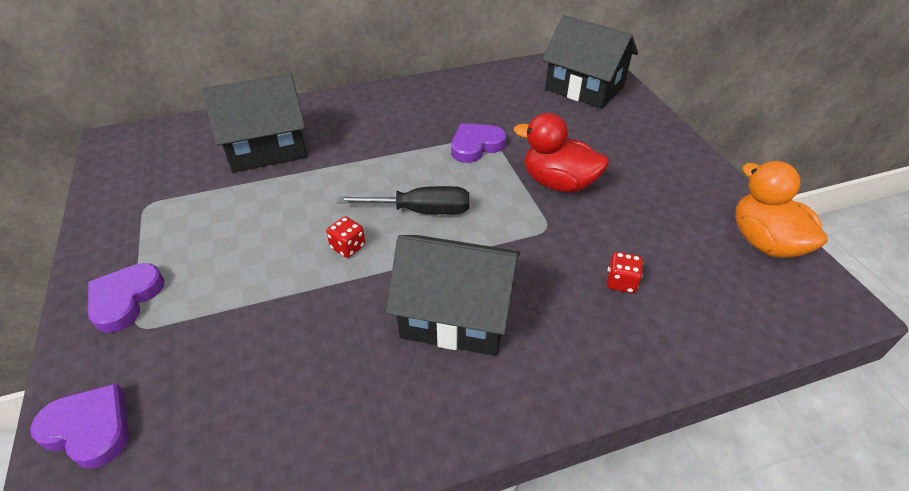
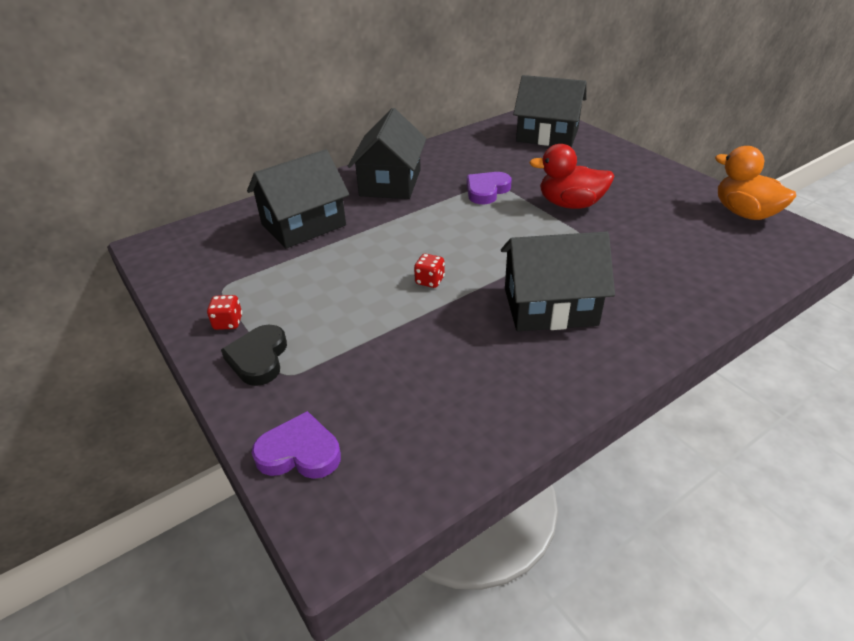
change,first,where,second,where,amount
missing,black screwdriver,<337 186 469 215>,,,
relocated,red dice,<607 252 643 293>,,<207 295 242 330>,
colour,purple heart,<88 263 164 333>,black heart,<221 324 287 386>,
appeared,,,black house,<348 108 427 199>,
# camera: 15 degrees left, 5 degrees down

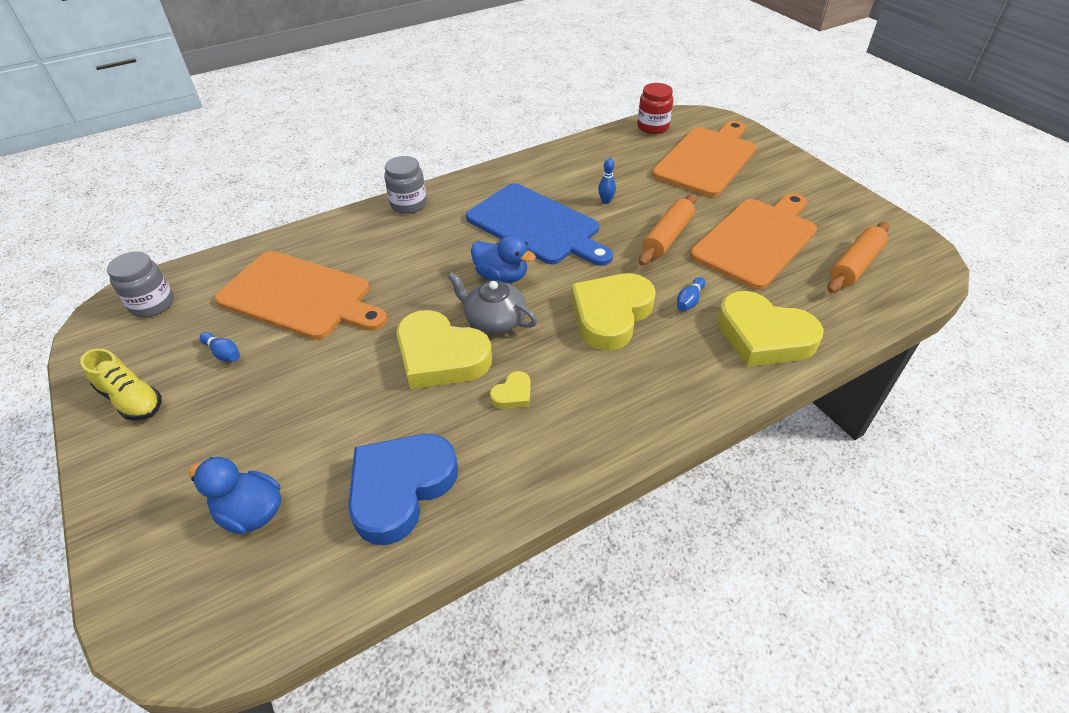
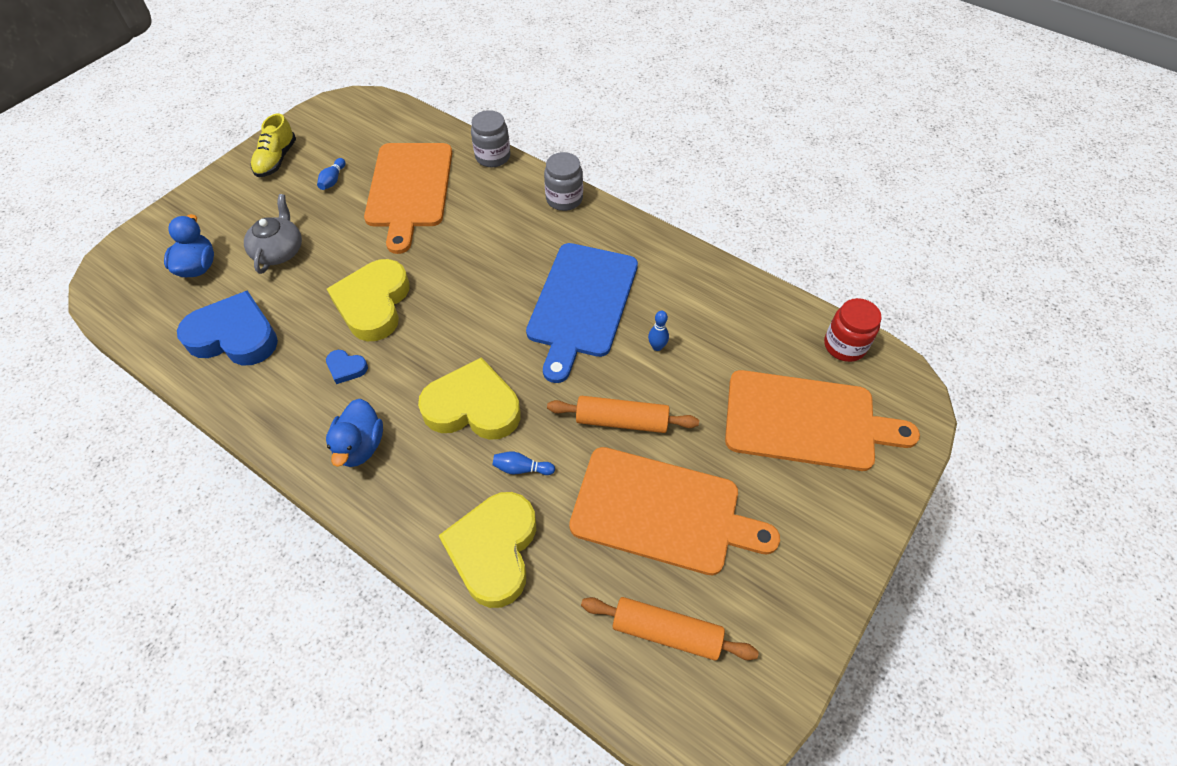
change,first,where,second,where,amount
relocated,blue duck,<471 234 536 283>,,<326 399 383 467>,
relocated,grey jar,<107 251 174 317>,,<471 110 510 167>,
relocated,grey teapot,<448 272 537 334>,,<244 194 302 274>,
colour,yellow heart,<490 371 531 409>,blue heart,<326 350 368 384>,
# camera: 65 degrees right, 10 degrees up

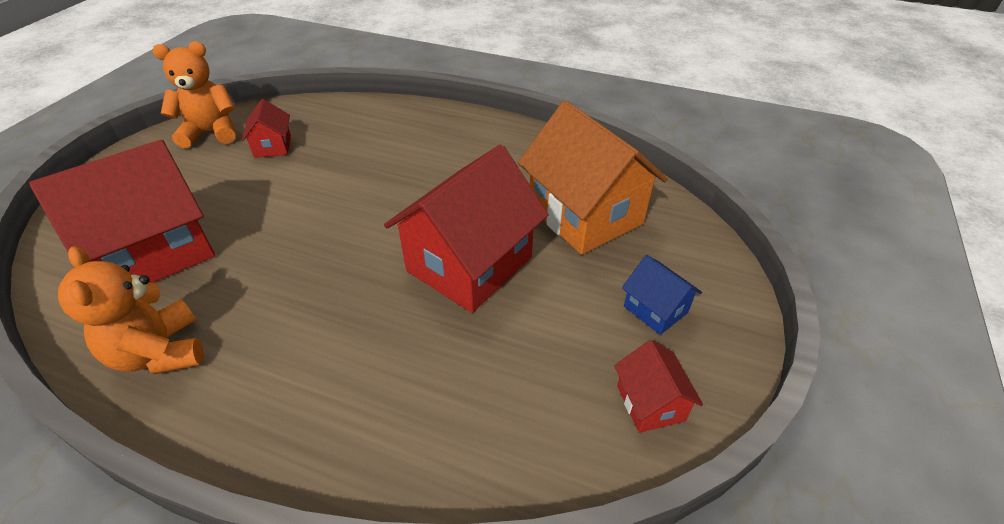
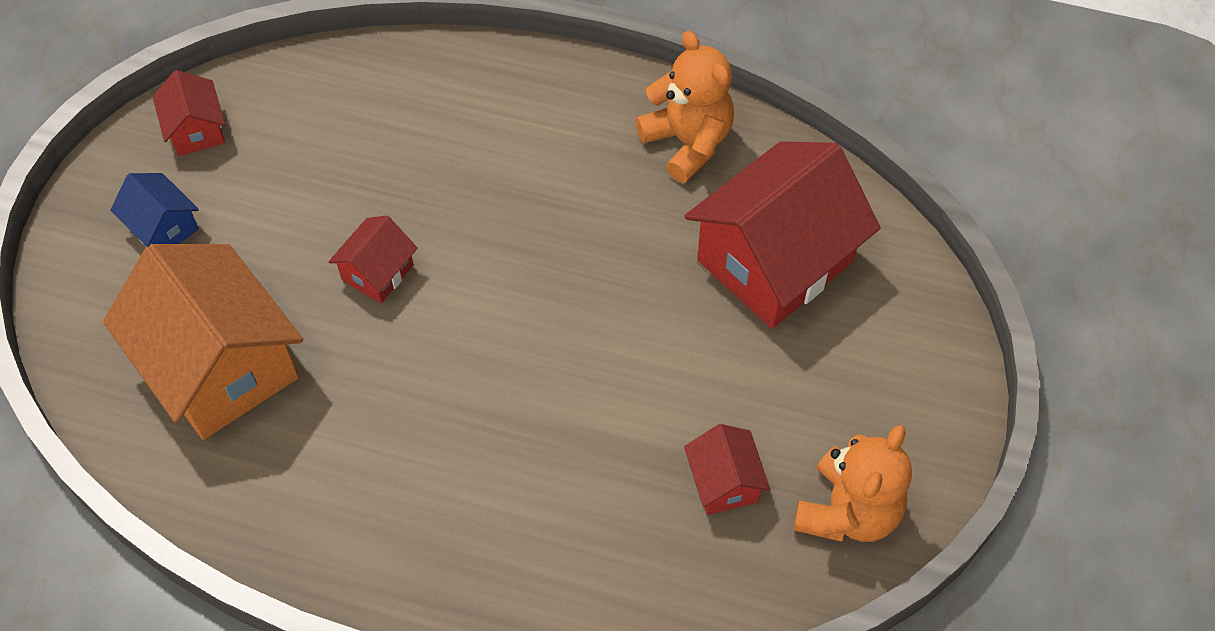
change,first,where,second,where,amount
spun,orange teddy bear,<152 41 236 148>,,<793 425 912 542>,45 degrees counterclockwise
size,red house,<384 145 549 313>,,<329 215 418 304>,x0.47
# camera: 175 degrees right, 15 degrees up

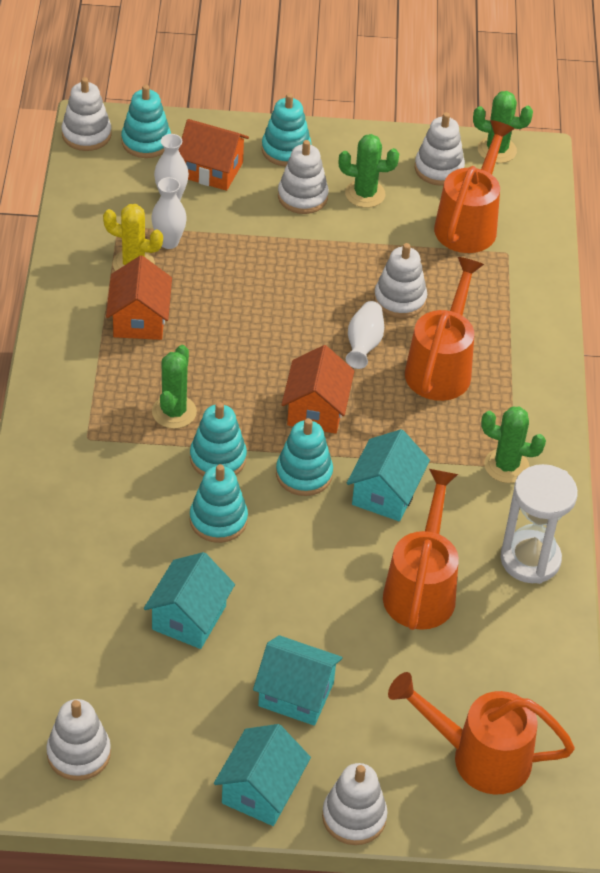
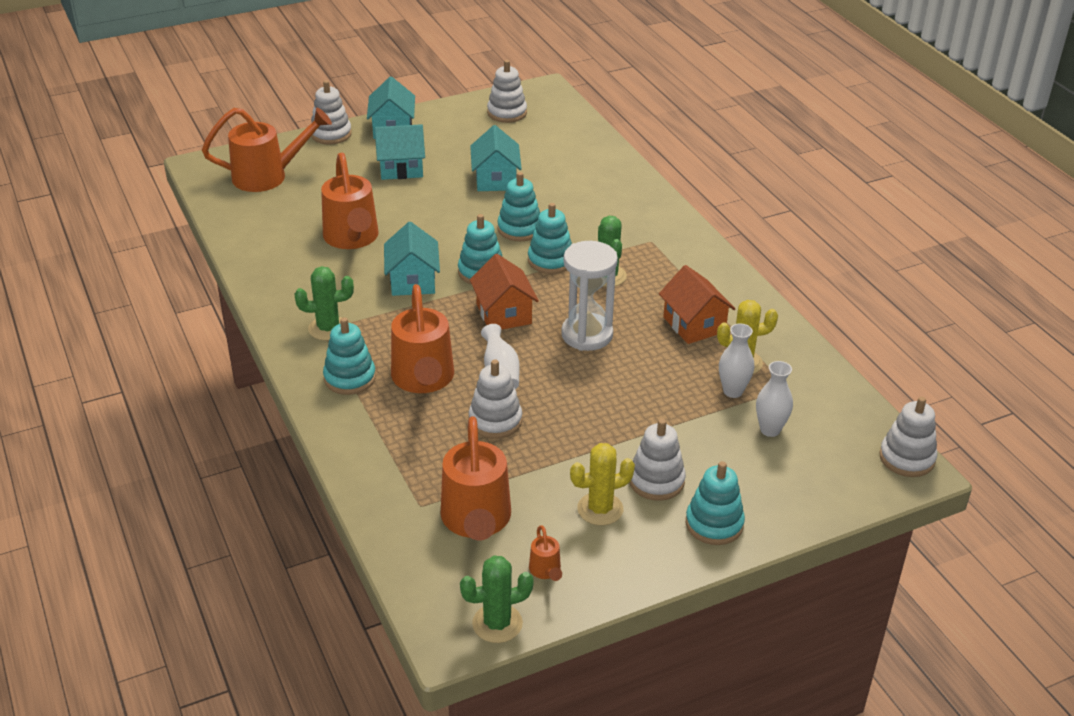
change,first,where,second,where,amount
relocated,turquoise stacking toy,<121 85 171 158>,,<323 317 376 395>,
exchanged,white stacking toy,<415 112 465 186>,orange watering can,<529 526 562 581>,
missing,orange house,<179 119 249 191>,,,
colour,green cactus,<339 134 399 208>,yellow cactus,<570 443 635 526>,
relocated,white hourglass,<500 464 578 584>,,<561 241 618 351>,
# camera: 155 degrees right, 10 degrees down

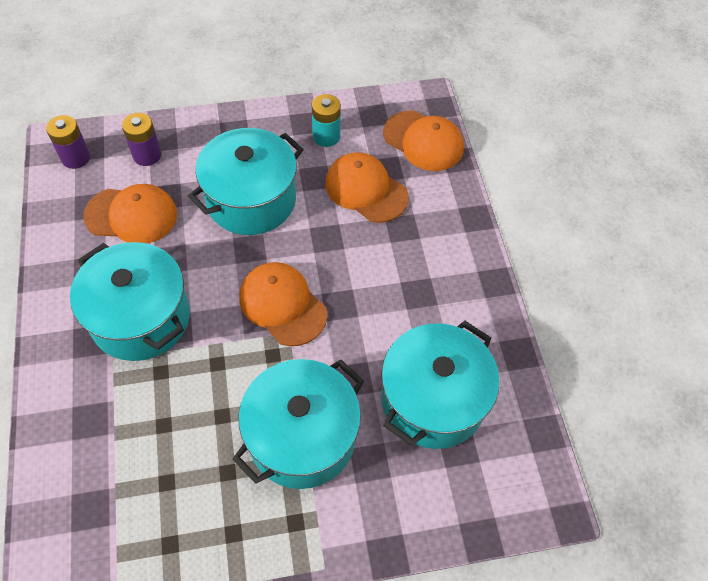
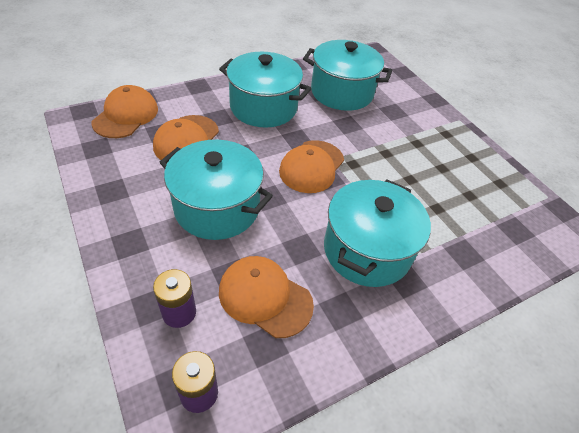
change,first,where,second,where,amount
missing,turquoise battery,<312 94 341 147>,,,
spun,orange cap,<83 184 177 243>,,<219 256 314 338>,45 degrees counterclockwise
relocated,turquoise pot,<232 359 364 489>,,<219 52 312 128>,
# camera: 110 degrees left, 10 degrees down

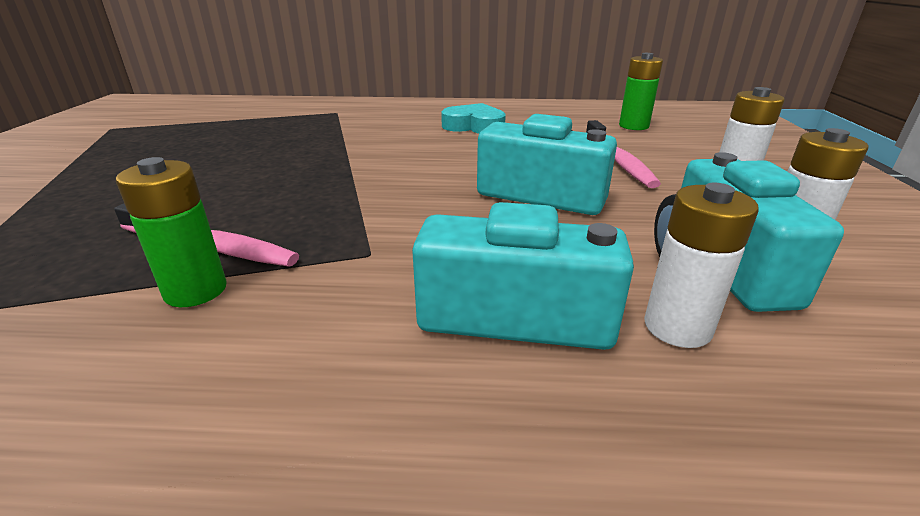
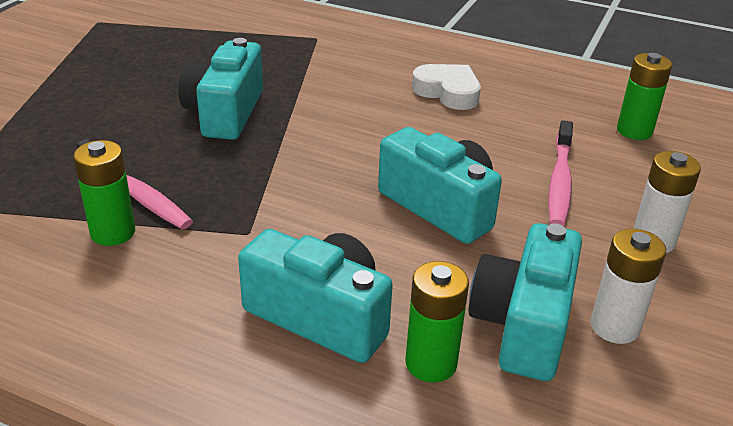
change,first,where,second,where,amount
colour,turquoise heart,<441 103 506 134>,white heart,<412 64 481 110>,
colour,white battery,<644 183 759 348>,green battery,<405 261 469 383>,
appeared,,,turquoise camera,<178 38 263 140>,
# camera: 20 degrees right, 5 degrees up

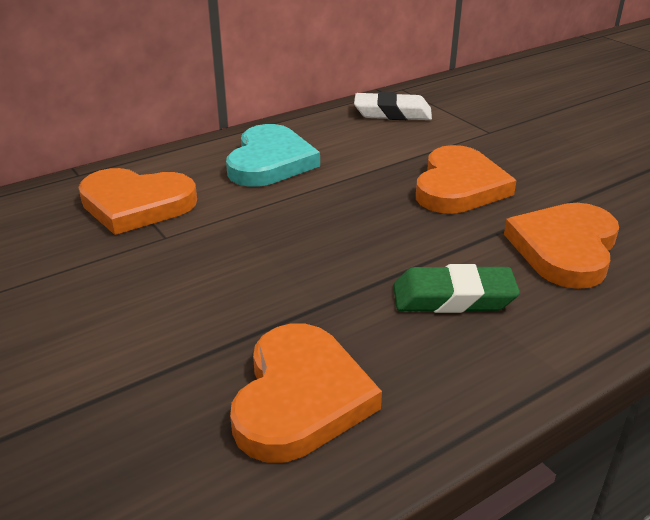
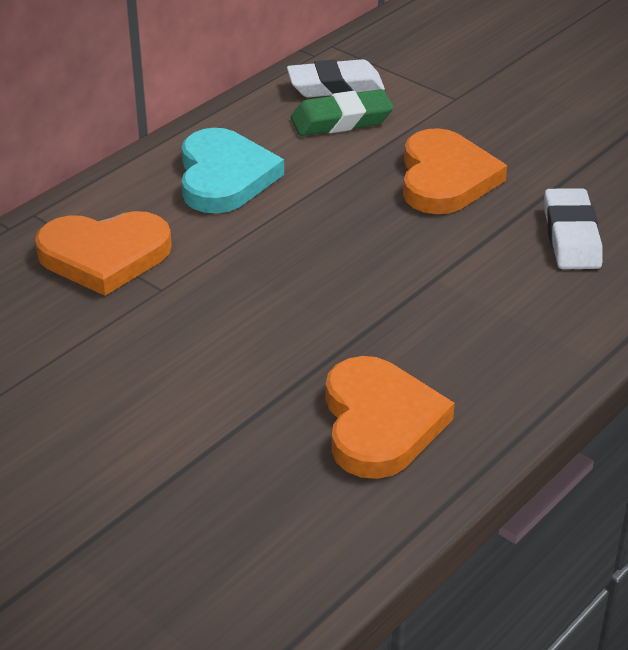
change,first,where,second,where,amount
exchanged,orange heart,<504 203 619 289>,white eraser,<544 188 603 269>,
relocated,green eraser,<393 264 520 313>,,<291 89 393 136>,
# camera: 15 degrees left, 5 degrees up

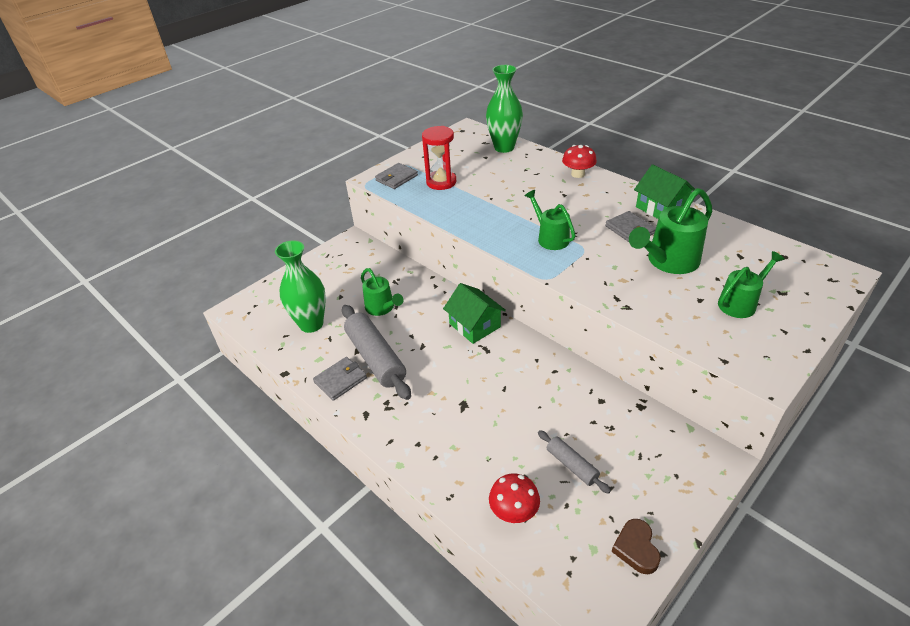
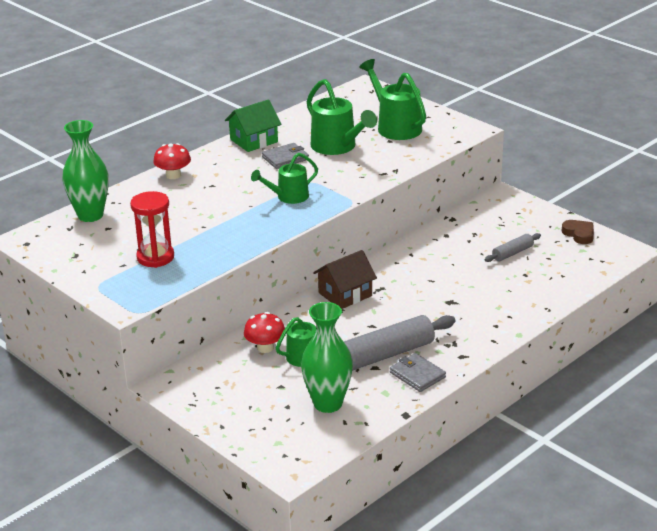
change,first,where,second,where,amount
missing,grey wallet,<375 163 418 189>,,,
size,green watering can,<718 251 785 318>,,<359 59 426 140>,x1.54
colour,green house,<443 283 506 344>,brown house,<313 250 377 309>,
relocated,red mushroom,<489 474 540 523>,,<244 312 285 353>,
spun,brown heart,<612 519 661 574>,,<562 220 594 244>,120 degrees counterclockwise
# camera: 90 degrees left, 10 degrees down

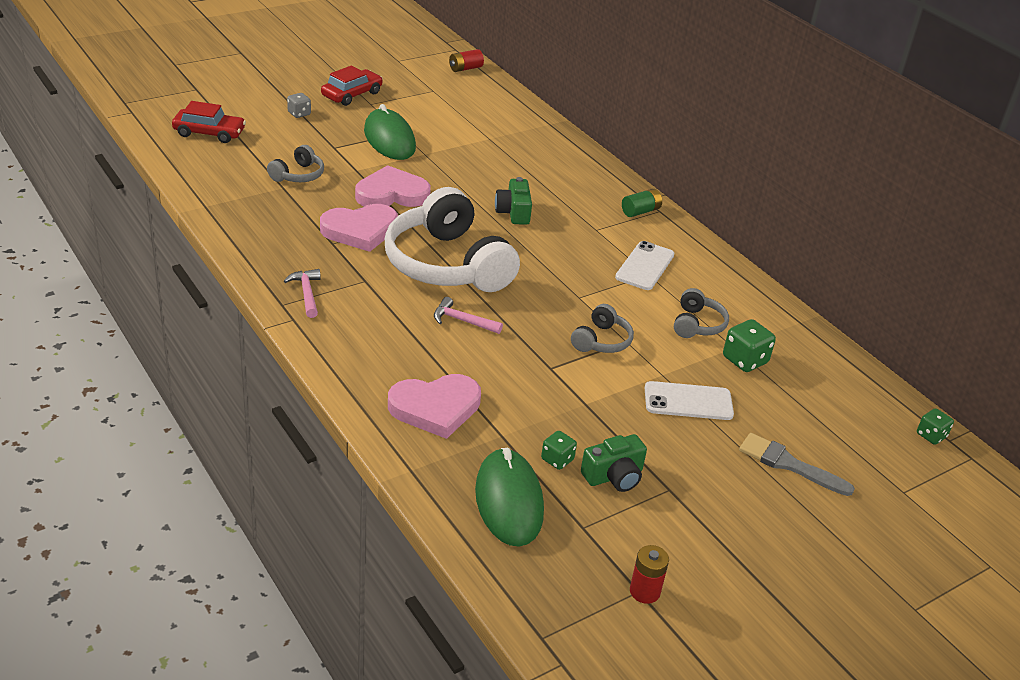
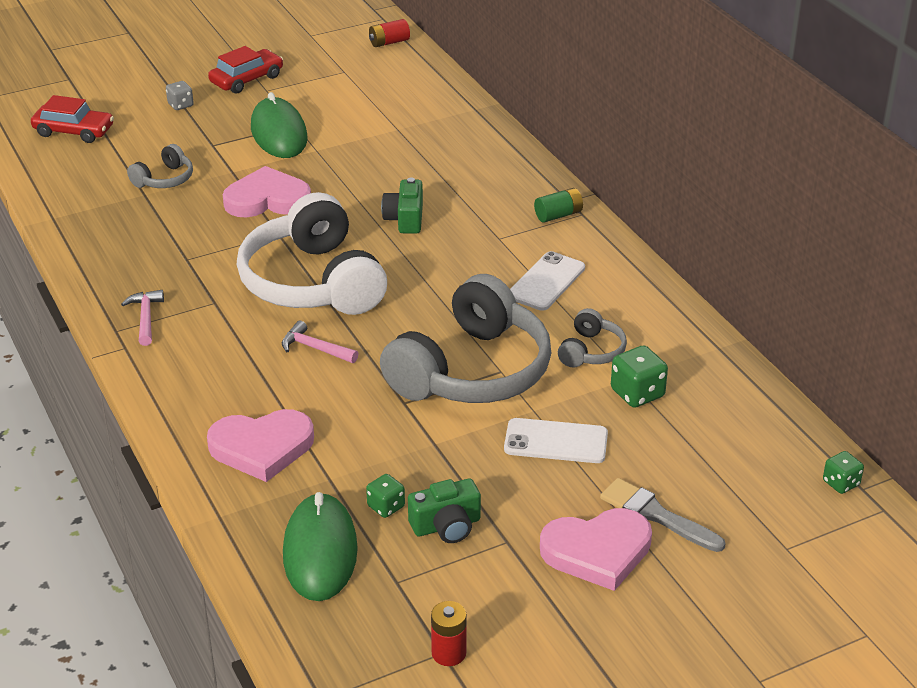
change,first,where,second,where,amount
relocated,pink heart,<320 204 398 252>,,<540 508 652 591>,
size,grey headphones,<571 304 634 353>,,<380 274 551 403>,x2.26
# camera: 10 degrees right, 0 degrees up

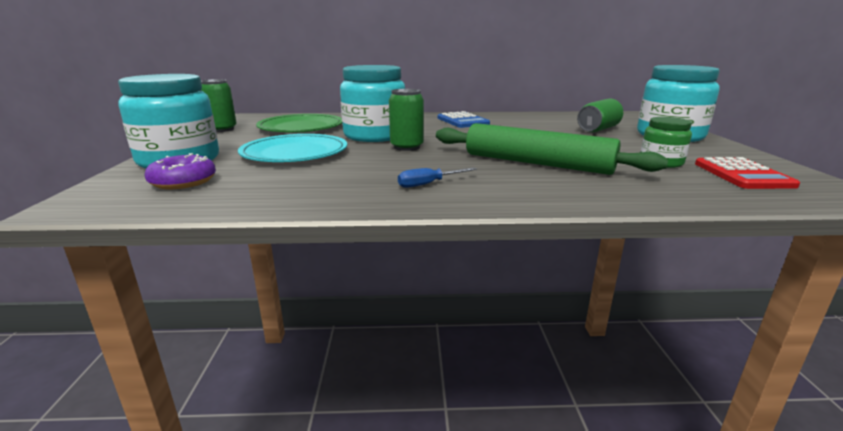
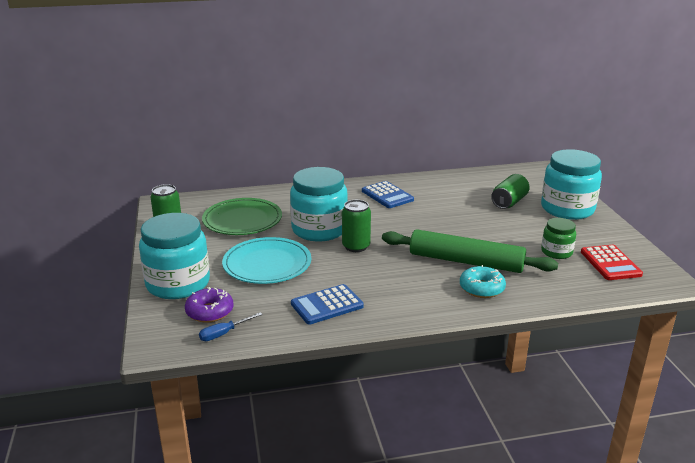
change,first,where,second,where,amount
relocated,blue screwdriver,<398 168 477 188>,,<199 312 263 341>,
appeared,,,turquoise donut,<460 265 506 298>,
appeared,,,blue calculator,<291 284 364 325>,
# camera: 10 degrees left, 5 degrees up

